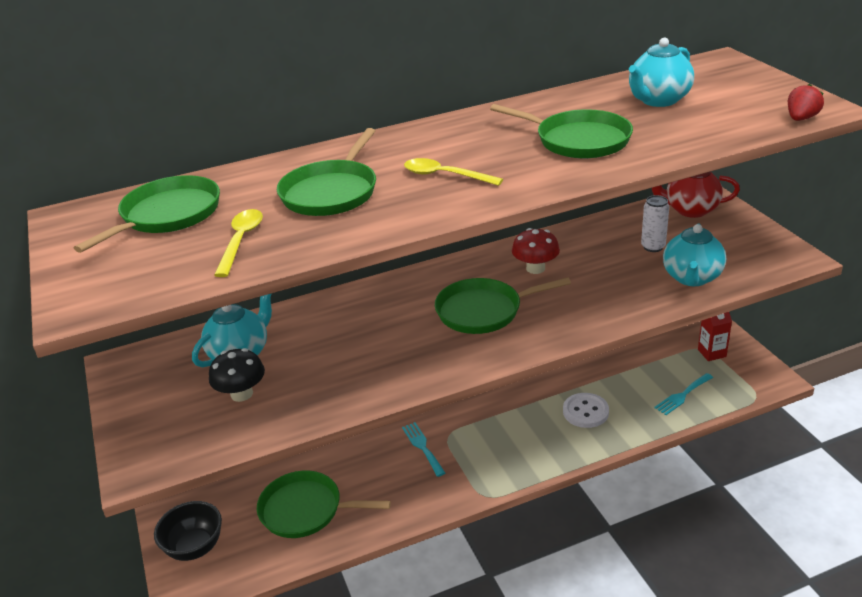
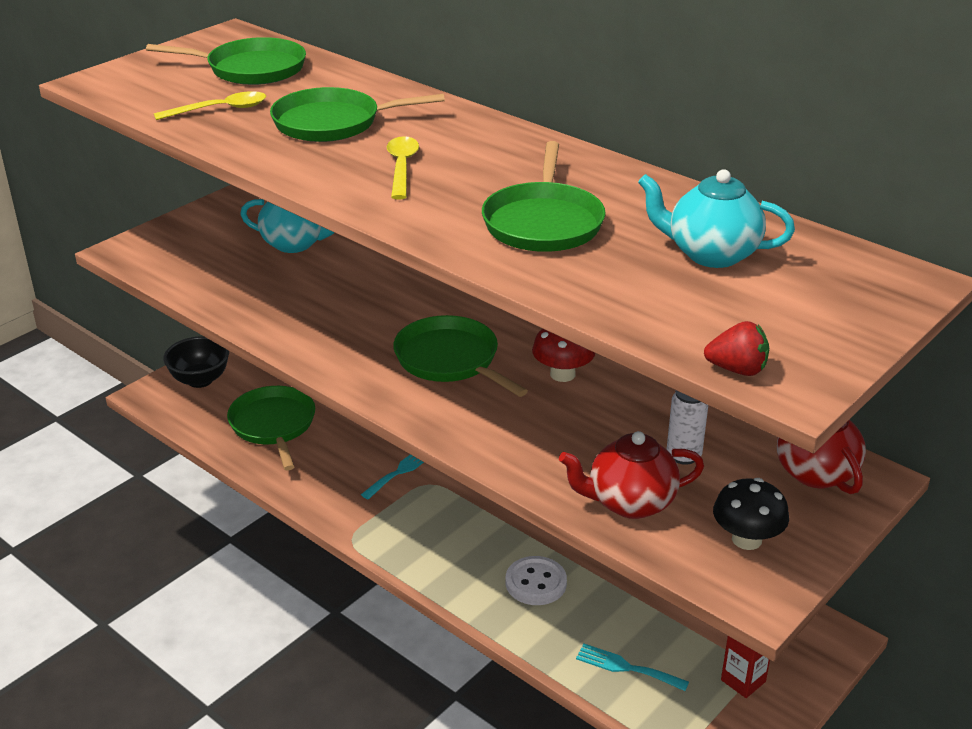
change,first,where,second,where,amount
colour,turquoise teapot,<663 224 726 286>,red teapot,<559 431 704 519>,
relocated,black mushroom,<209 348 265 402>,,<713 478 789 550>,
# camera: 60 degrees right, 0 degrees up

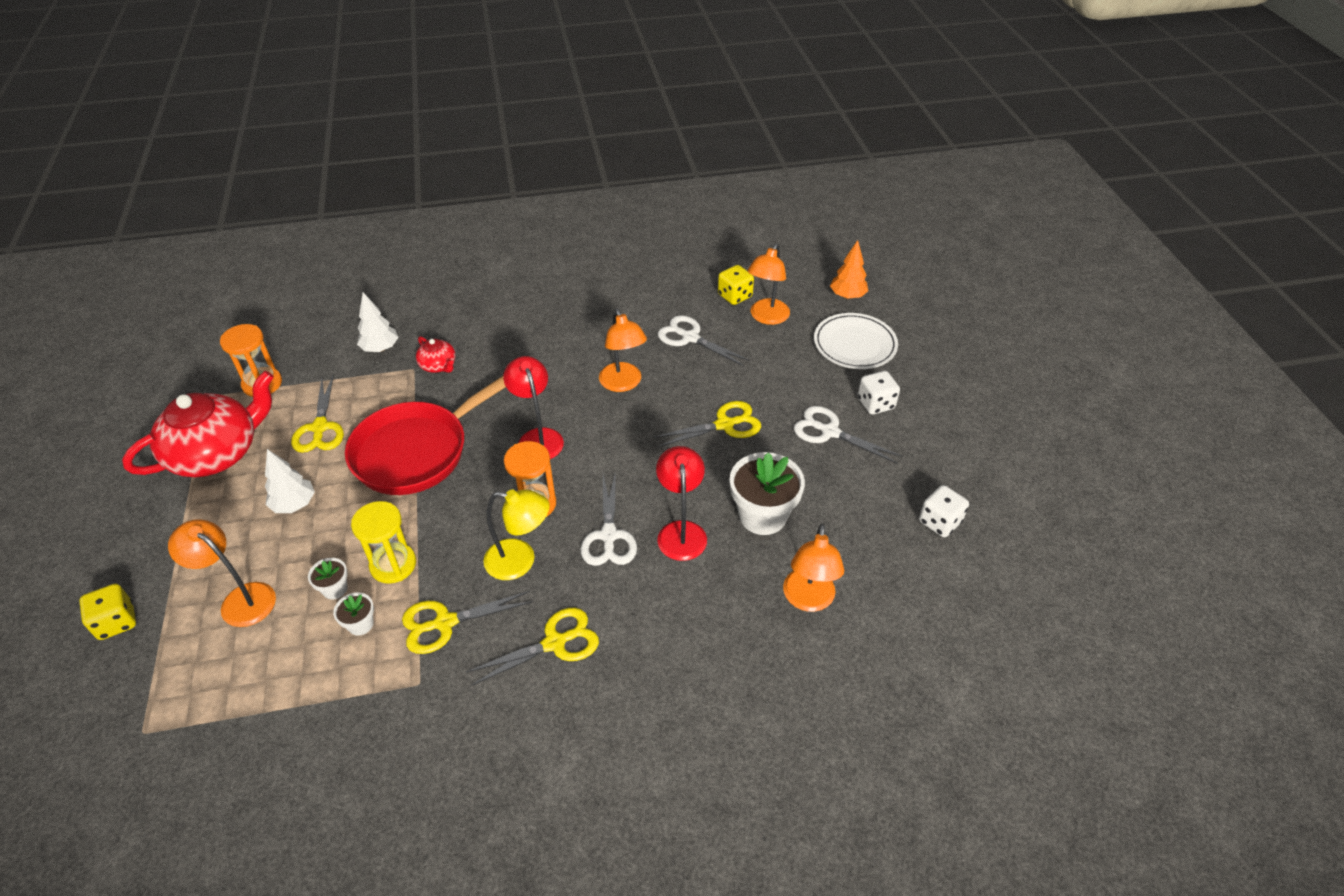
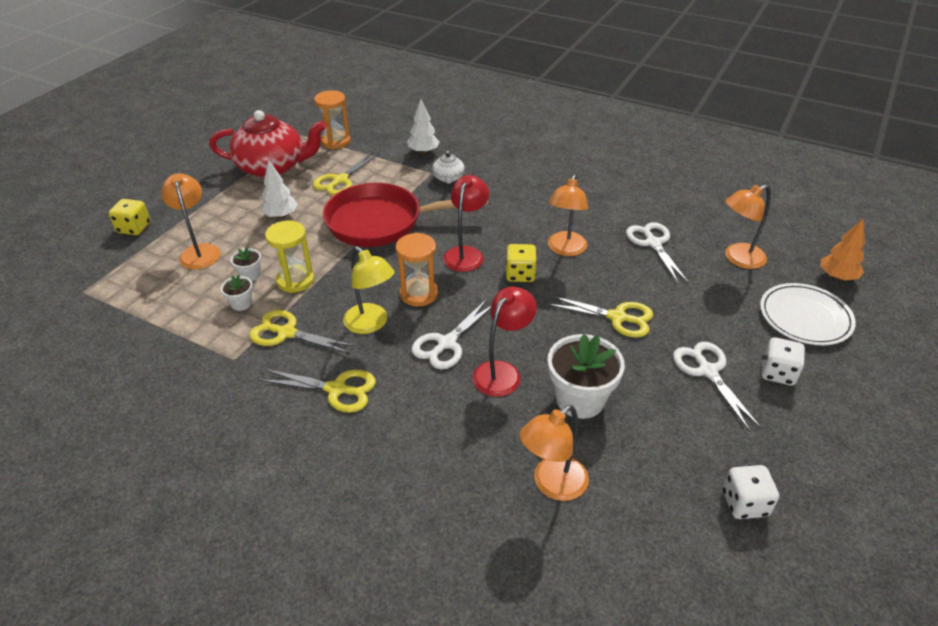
change,first,where,second,where,amount
relocated,yellow dice,<718 265 754 305>,,<506 244 537 282>,
colour,red teapot,<416 336 455 373>,white teapot,<432 151 465 184>,
# camera: 40 degrees right, 5 degrees down

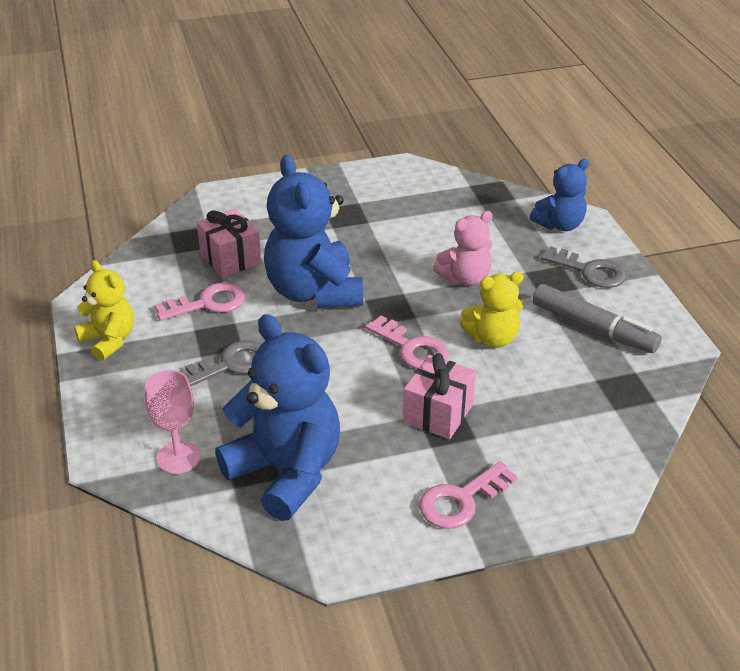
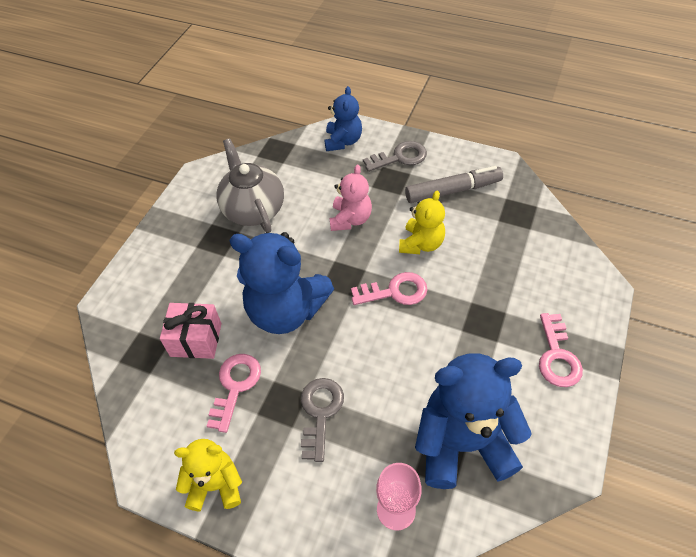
change,first,where,second,where,amount
missing,pink gift,<403 353 476 439>,,,
appeared,,,grey teapot,<216 138 284 232>,
# camera: 50 degrees left, 15 degrees up

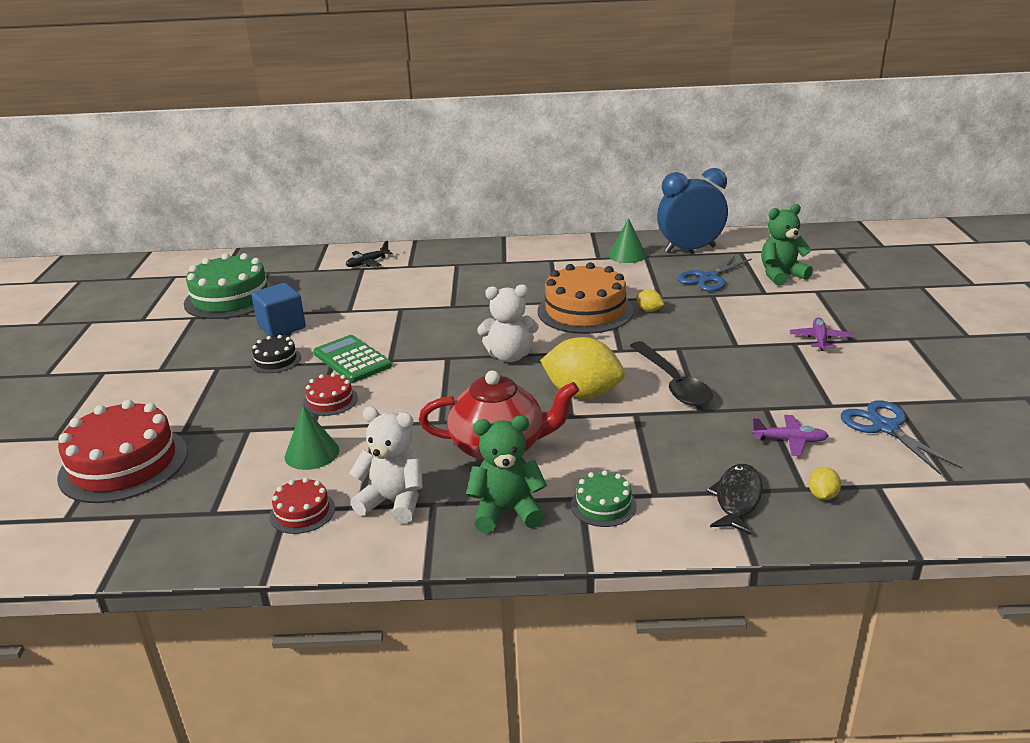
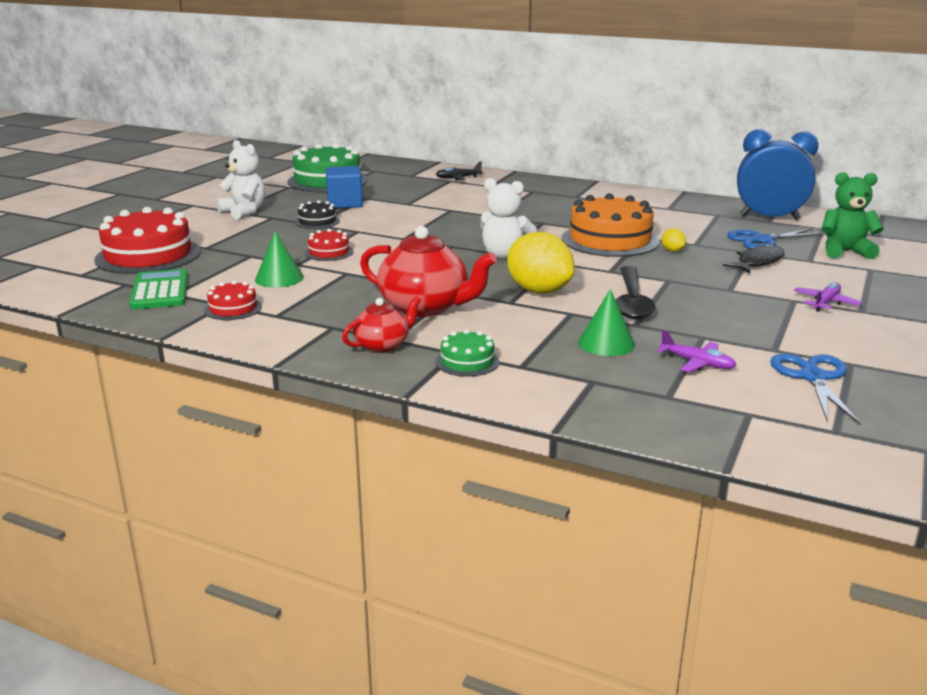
change,first,where,second,where,amount
relocated,green cone,<609 218 647 263>,,<578 289 635 356>,
relocated,green calculator,<313 335 392 383>,,<129 269 188 309>,
relocated,white teddy bear,<349 407 423 524>,,<216 140 266 220>,
exchanged,green teddy bear,<466 415 547 533>,red teapot,<342 296 421 353>,
relocated,black fish,<706 464 763 535>,,<723 244 784 273>,
missing,yellow lemon,<809 467 841 500>,,,
# camera: 25 degrees right, 5 degrees down

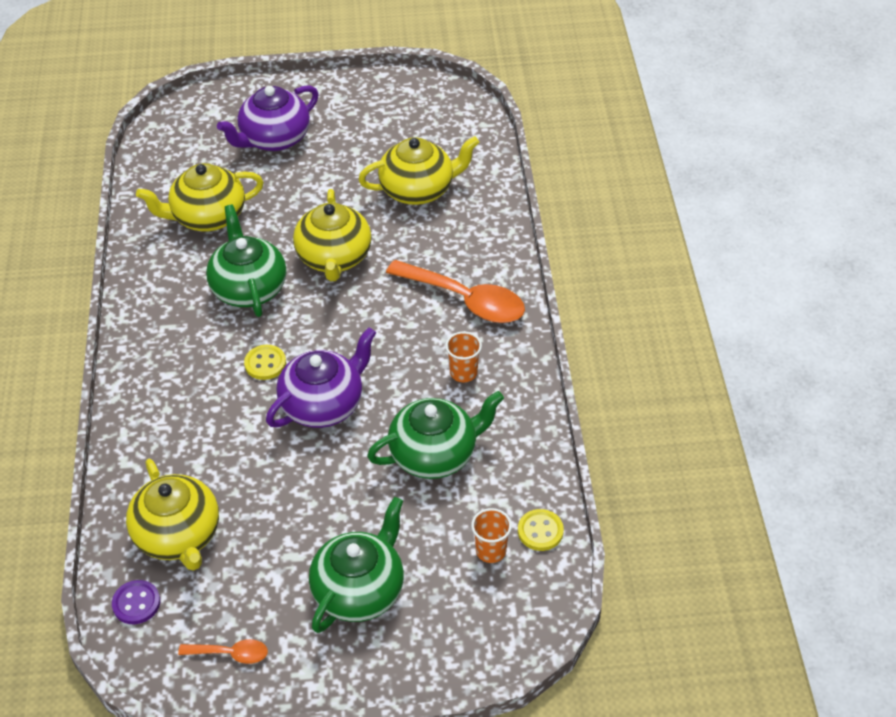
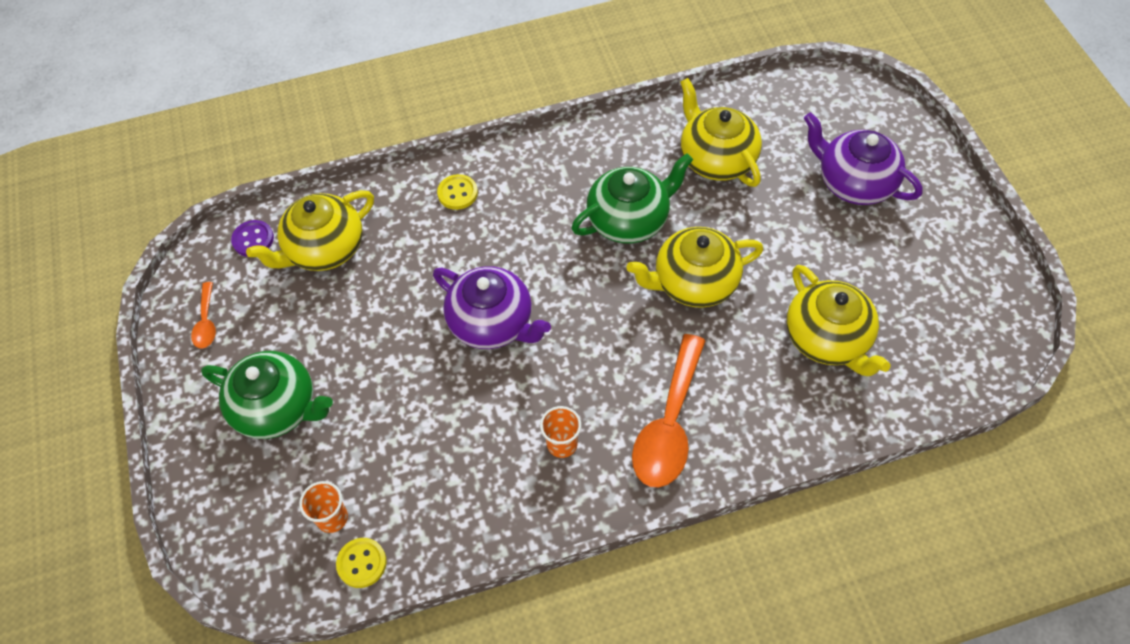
change,first,where,second,where,amount
relocated,yellow button,<244 345 286 380>,,<437 174 478 210>,
missing,green teapot,<367 391 504 479>,,,
# camera: 80 degrees right, 10 degrees up

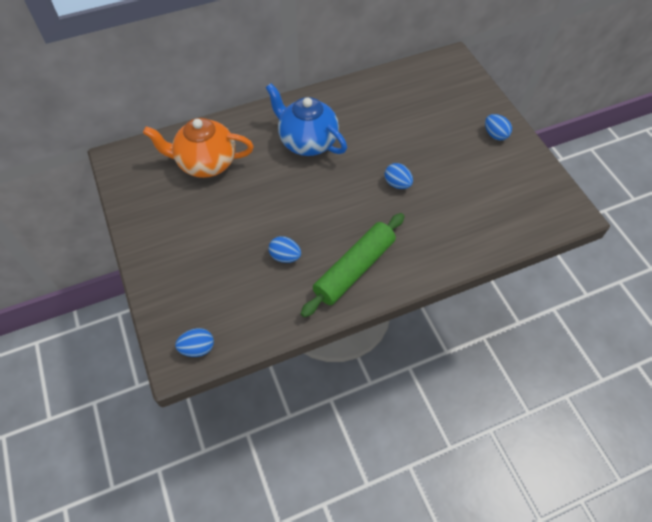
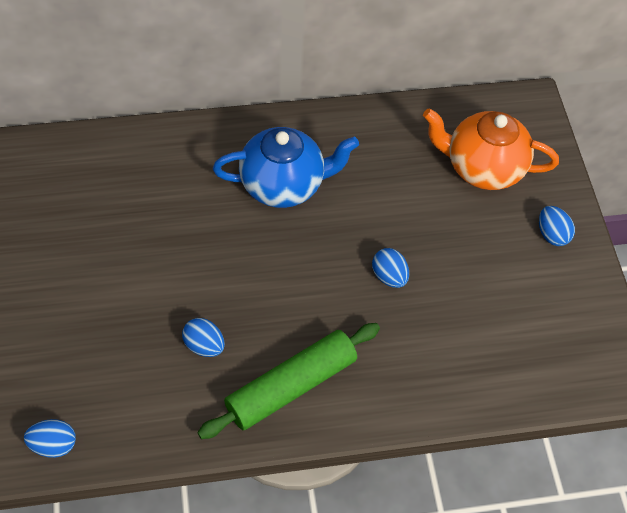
change,first,where,second,where,amount
spun,blue teapot,<265 83 347 156>,,<213 127 359 208>,120 degrees clockwise
relocated,orange teapot,<143 118 253 178>,,<423 108 559 190>,
# camera: 10 degrees right, 0 degrees up

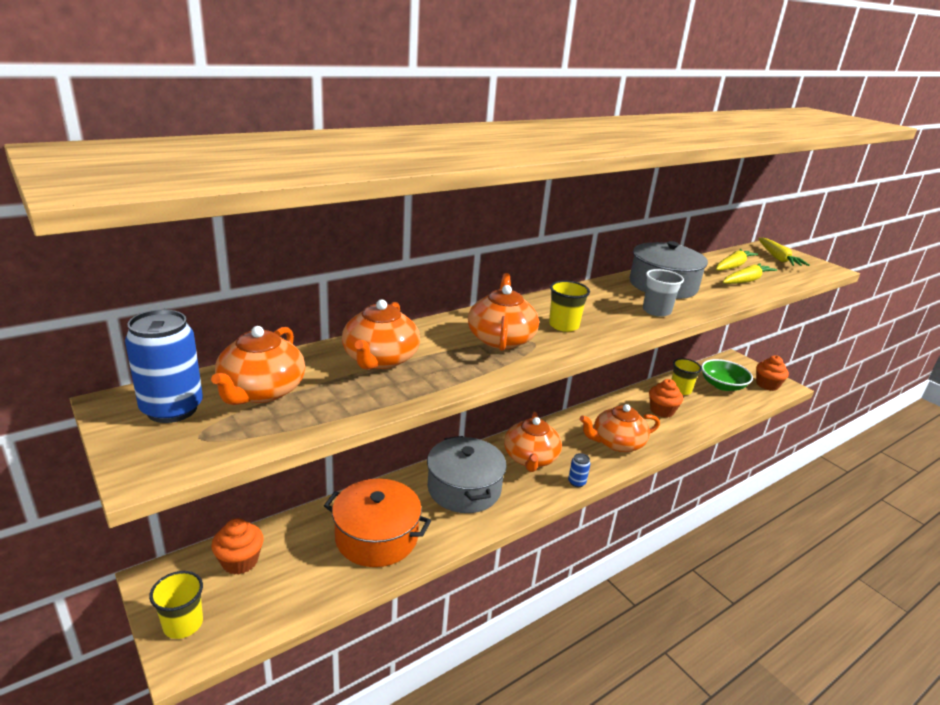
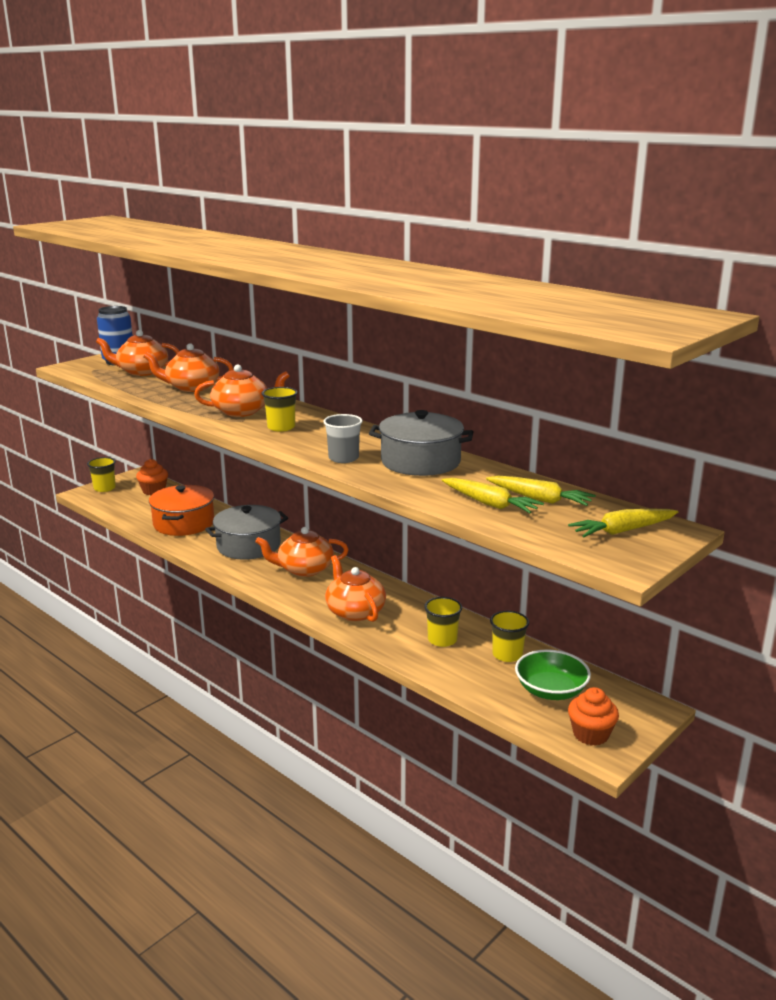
change,first,where,second,where,amount
exchanged,orange cupcake,<649 379 683 418>,yellow cup,<424 597 462 647>,
missing,blue can,<568 453 590 487>,,,
# camera: 80 degrees right, 5 degrees down

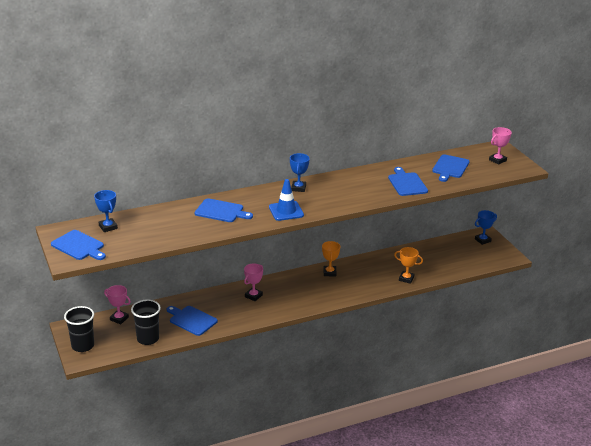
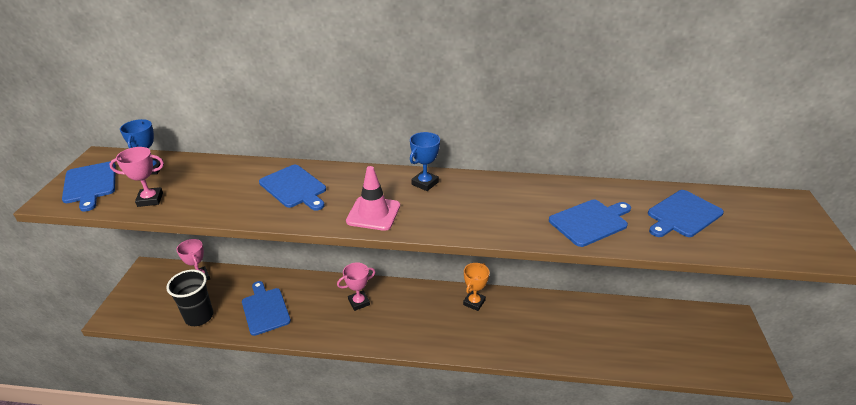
change,first,where,second,where,amount
relocated,pink trophy,<489 127 512 165>,,<109 147 164 207>,
spun,blue cutting board,<388 167 428 196>,,<549 200 631 247>,45 degrees clockwise
colour,blue traffic cone,<269 179 304 221>,pink traffic cone,<346 166 400 231>,
missing,blue trophy,<475 210 497 245>,,,
missing,orange trophy,<394 247 423 284>,,,
missing,black cup,<64 306 94 352>,,,
# camera: 30 degrees right, 5 degrees up

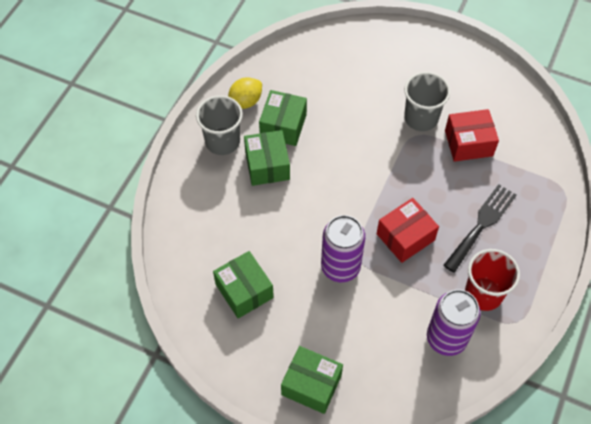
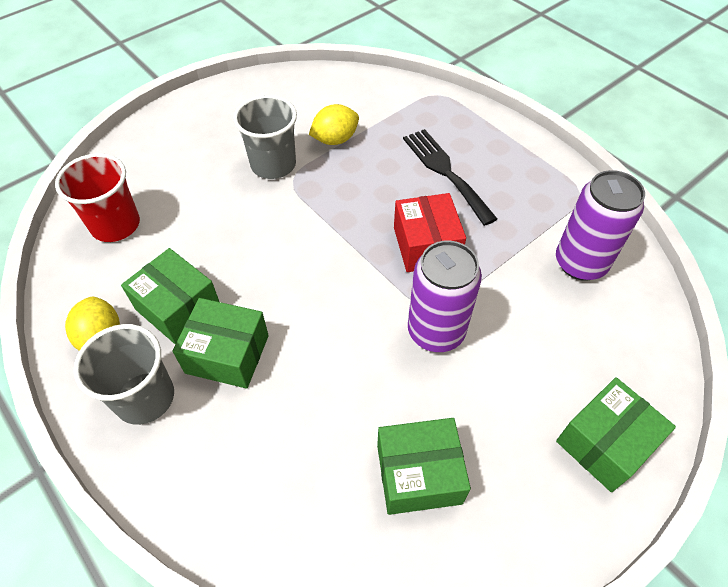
change,first,where,second,where,amount
exchanged,red box,<445 109 499 162>,yellow lemon,<309 104 359 145>,
relocated,red cup,<465 249 520 311>,,<55 153 140 242>,
# camera: 65 degrees left, 5 degrees down

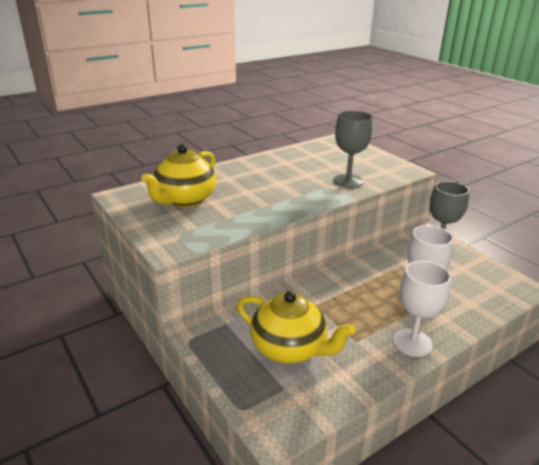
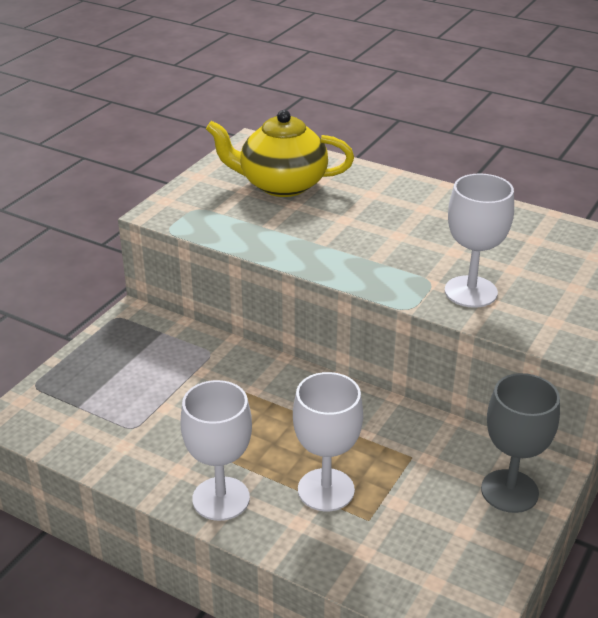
change,first,where,second,where,amount
colour,grey goblet,<333 111 372 188>,white goblet,<445 173 514 308>,
missing,yellow teapot,<237 291 355 363>,,,
# camera: 65 degrees right, 5 degrees up

